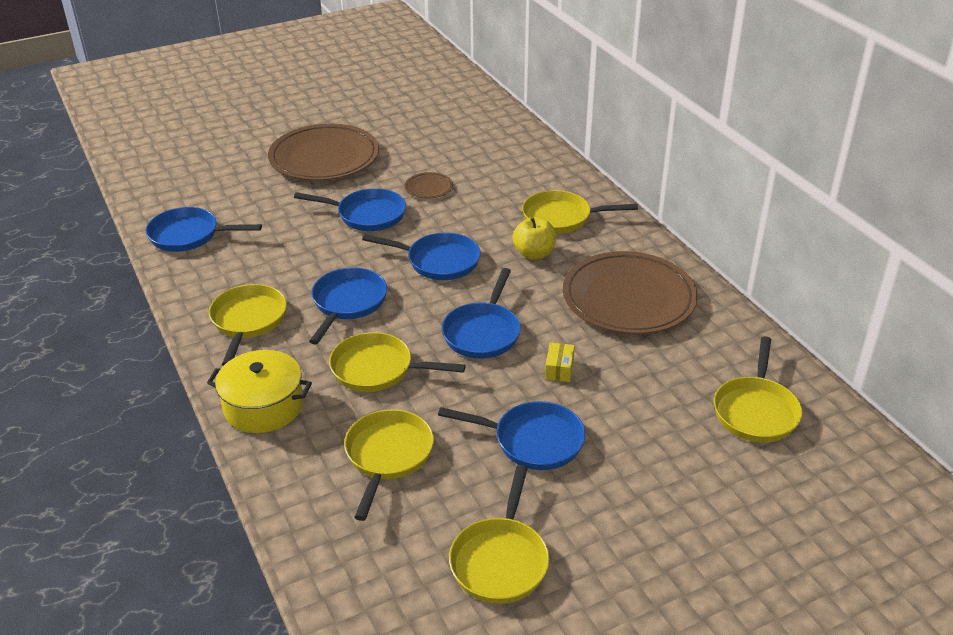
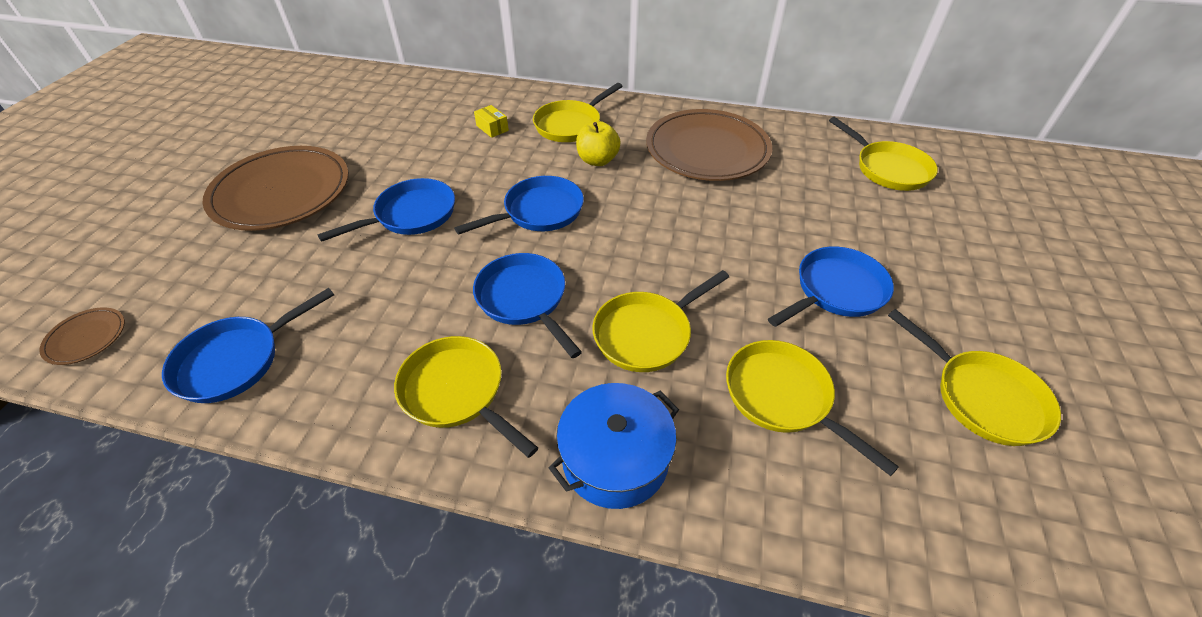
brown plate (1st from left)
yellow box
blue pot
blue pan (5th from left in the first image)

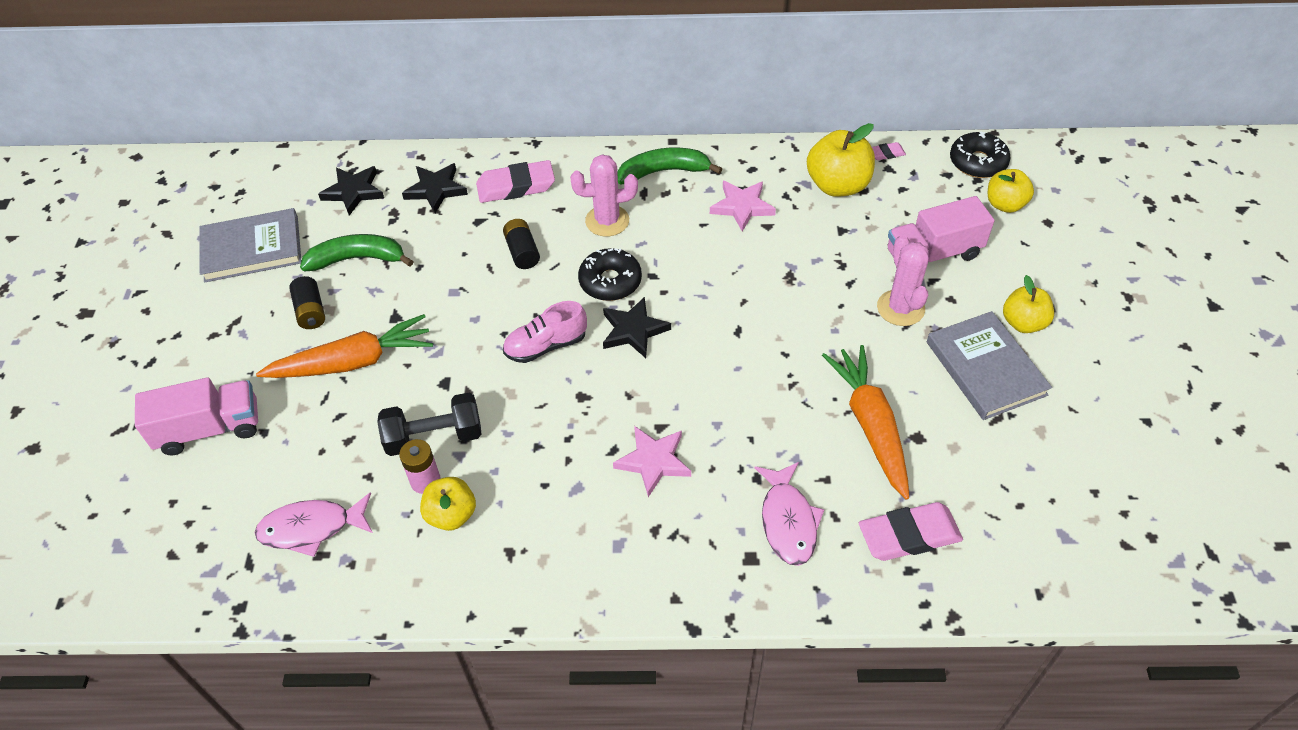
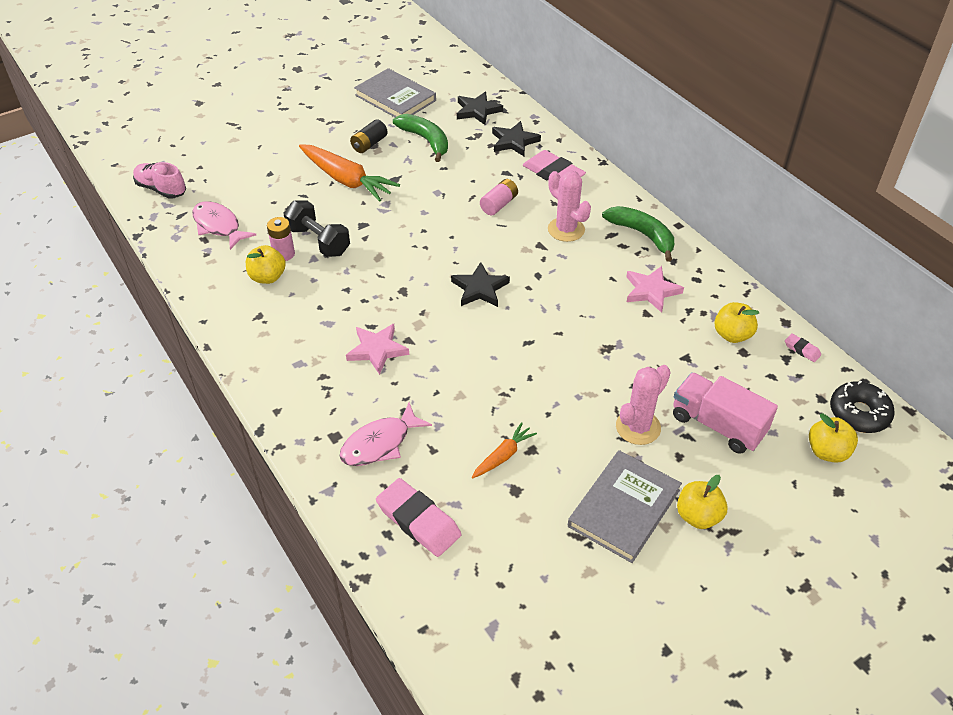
pink shoe
orange carrot (2nd from left)
pink battery (2nd from left)
yellow apple (3rd from left)
pink truck (1st from left in the first image)
black donut (1st from left in the first image)

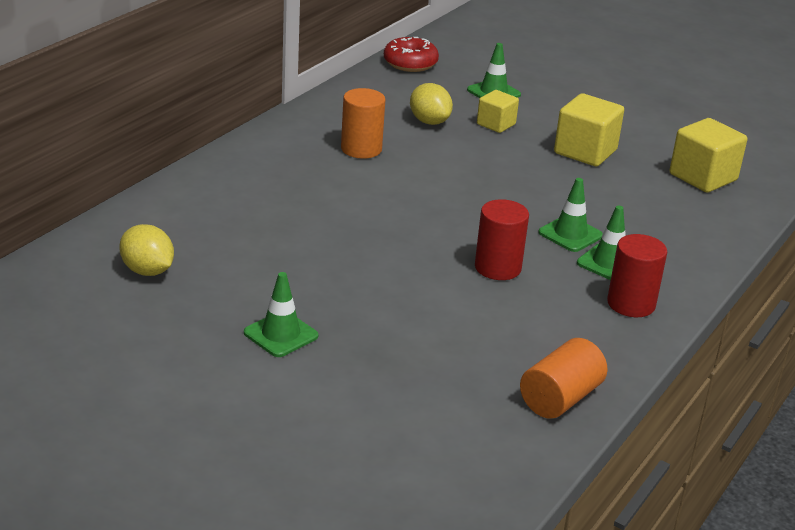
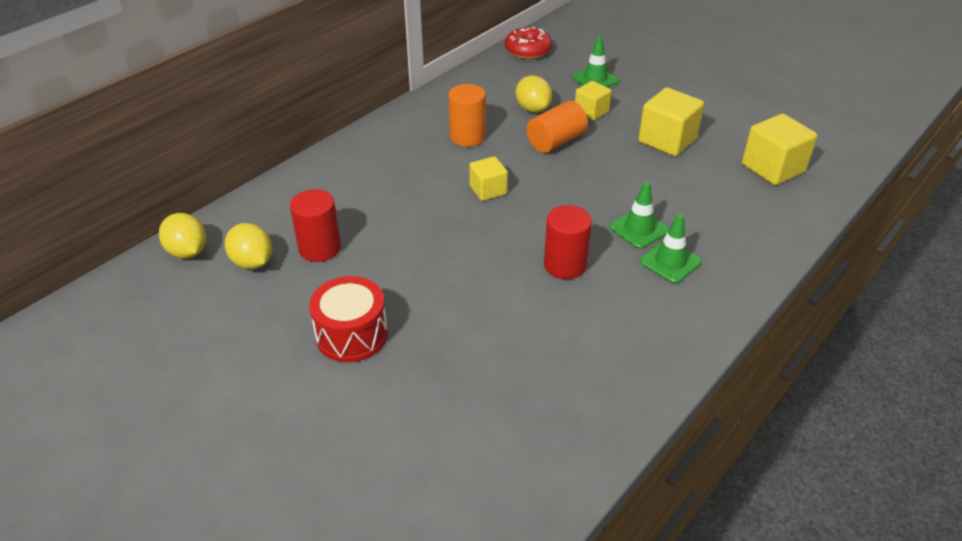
yellow lemon (1st from left)
red cylinder (1st from left)
red drum
yellow cube (1st from left)
orange cylinder (2nd from left)

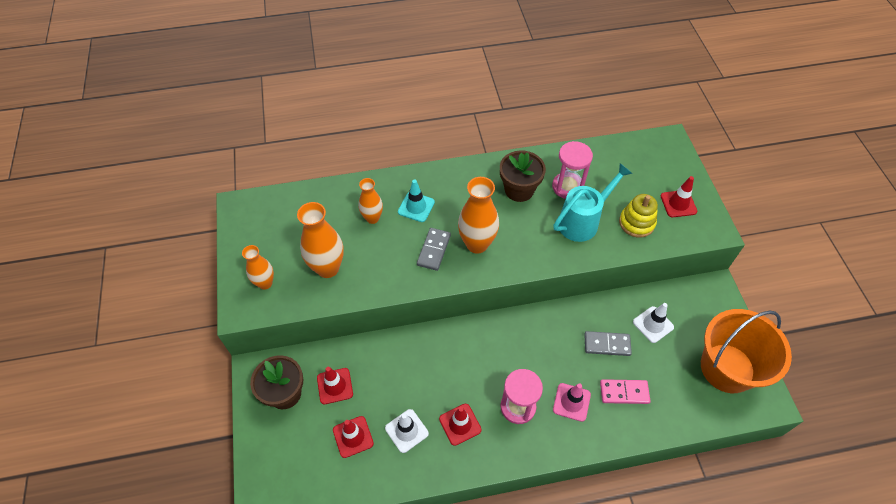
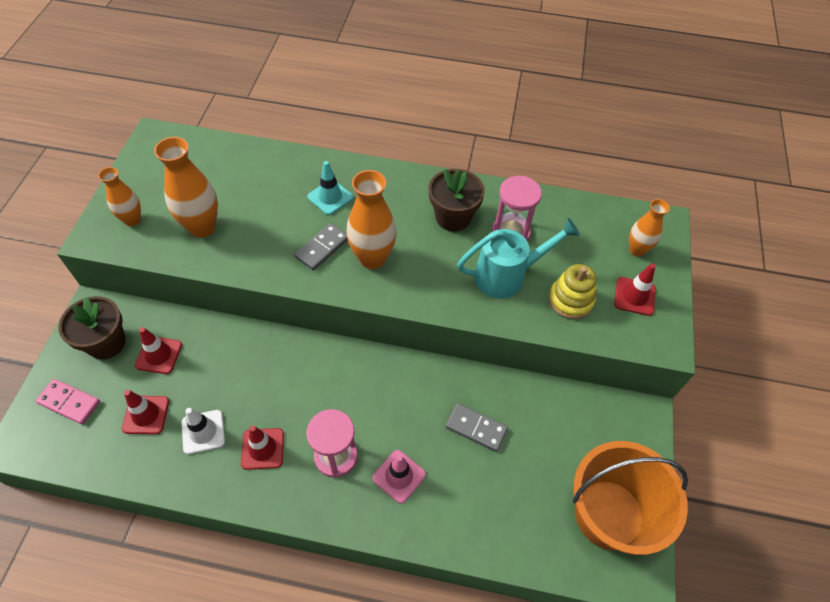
pink domino
orange vase (4th from left)
white traffic cone (2nd from left in the first image)

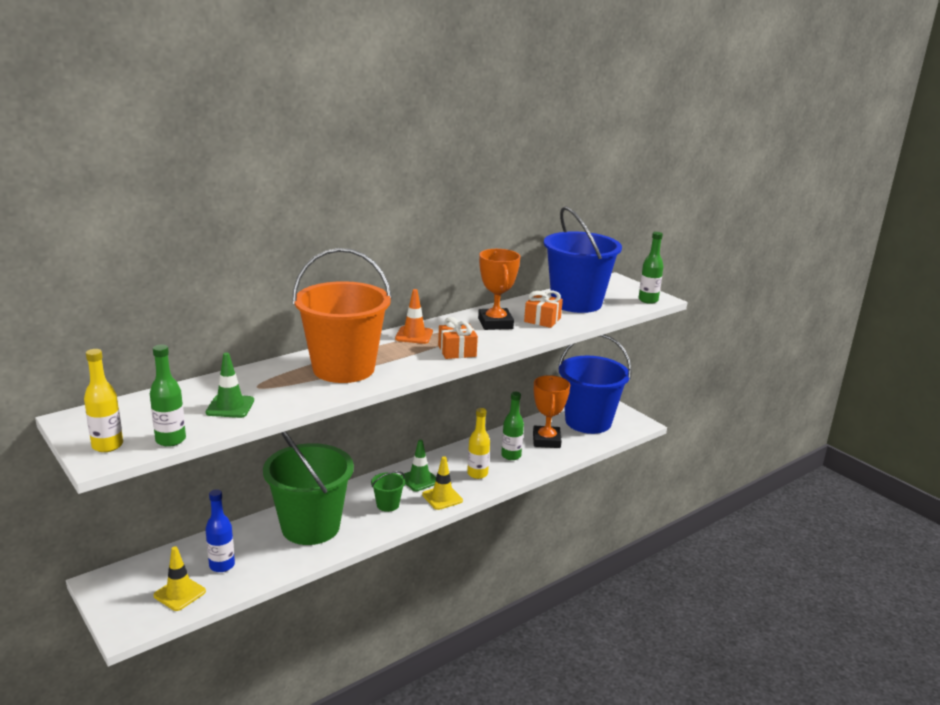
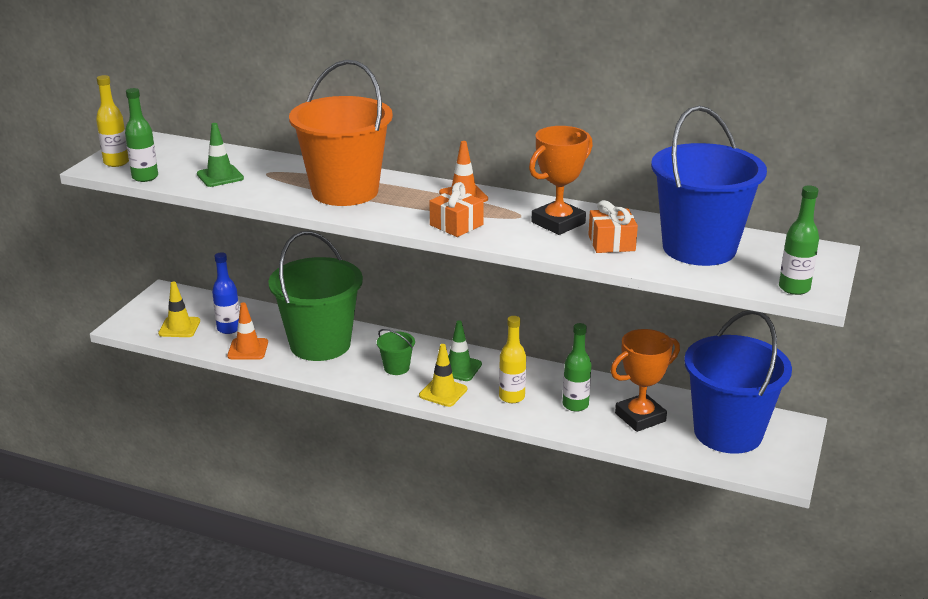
orange traffic cone (1st from left)

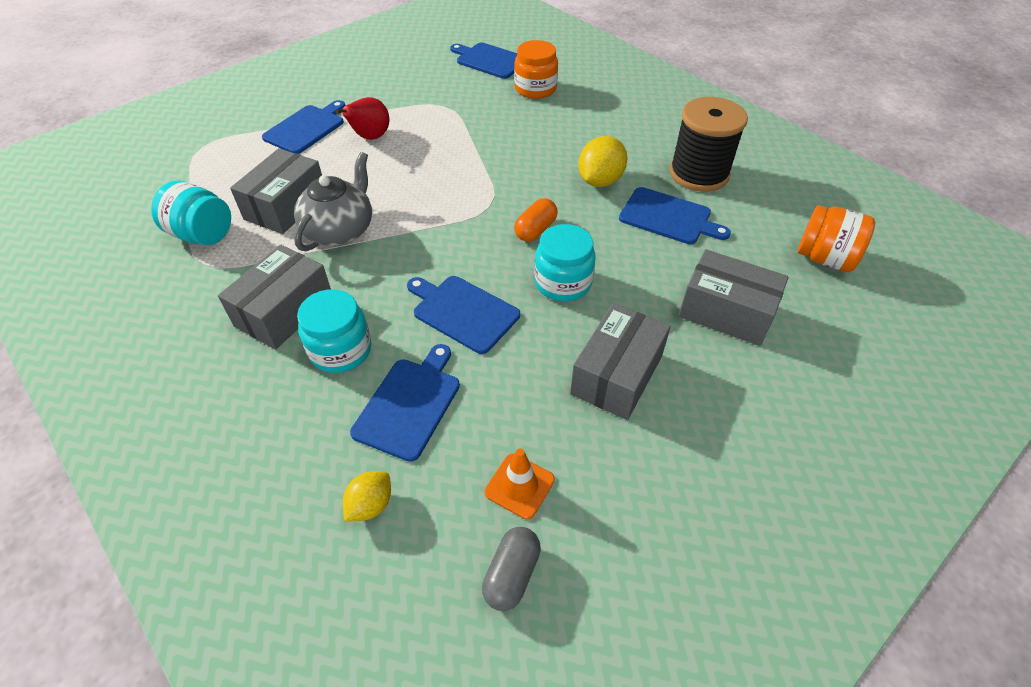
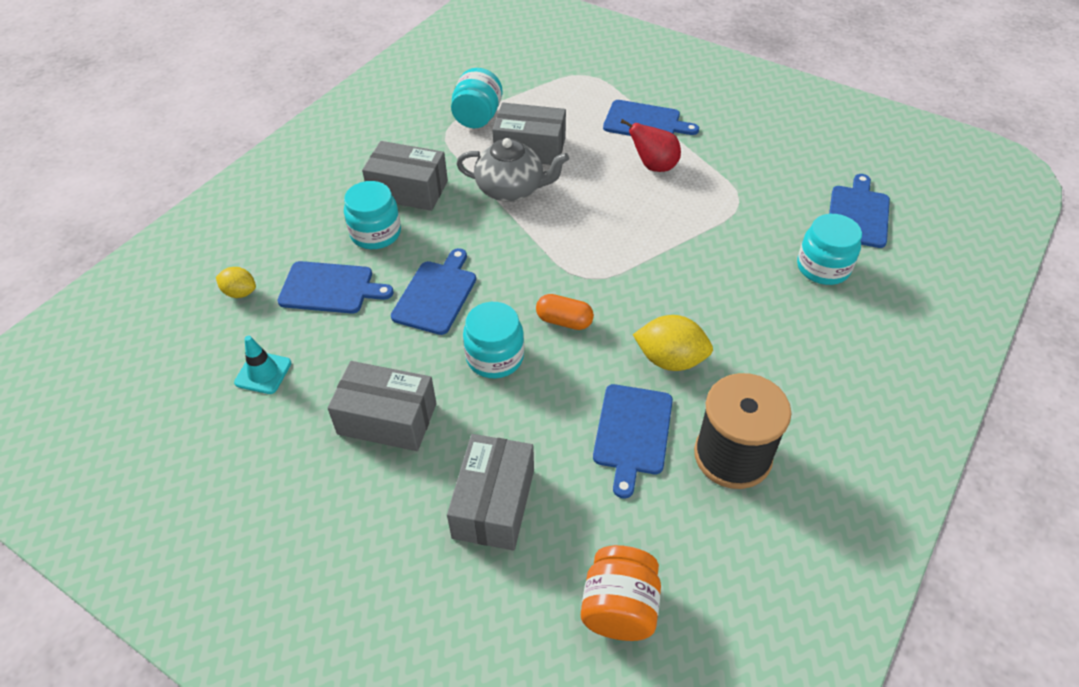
turquoise traffic cone
turquoise jar (4th from left)
grey capsule

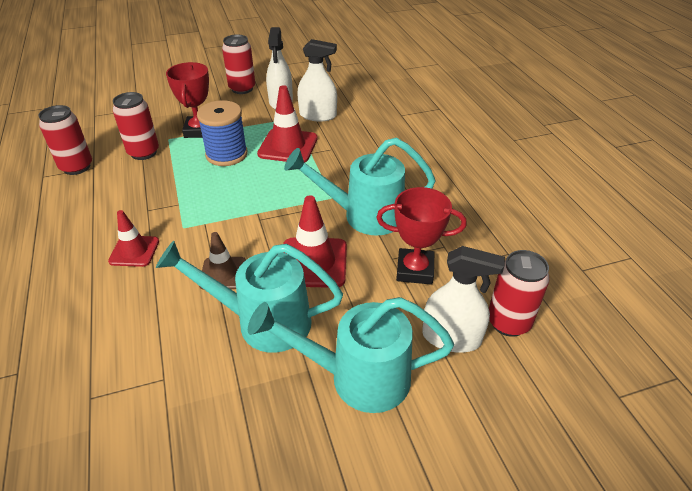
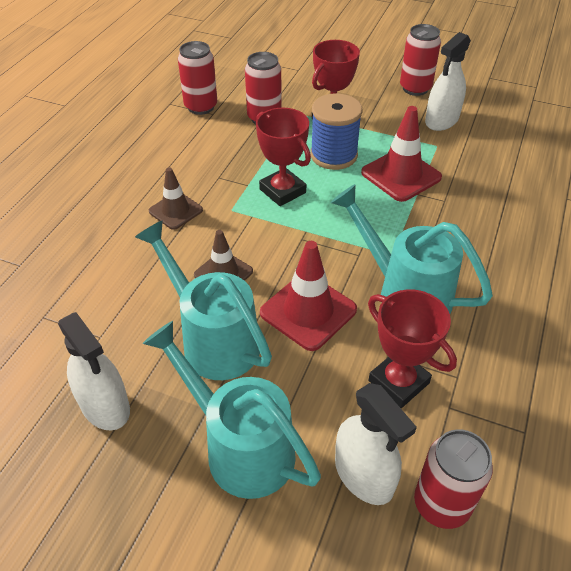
white spray bottle (1st from left)
brown traffic cone (1st from left)
red trophy (1st from left)

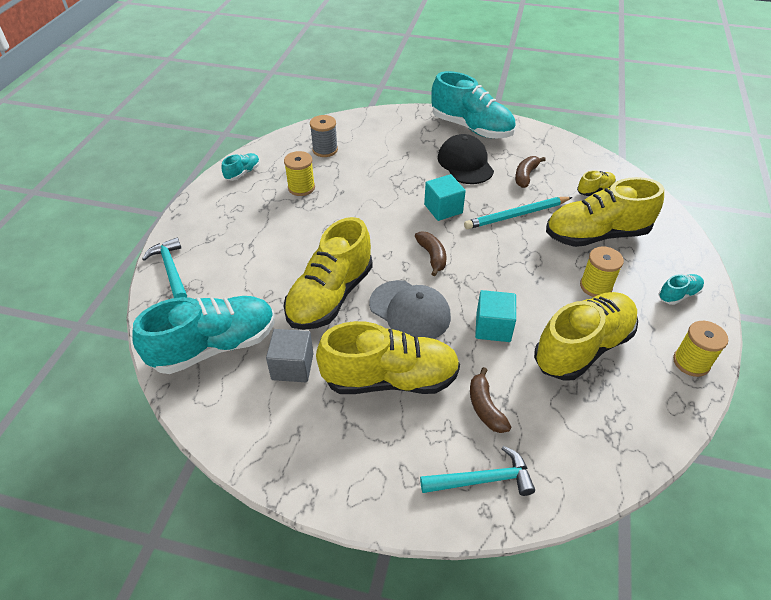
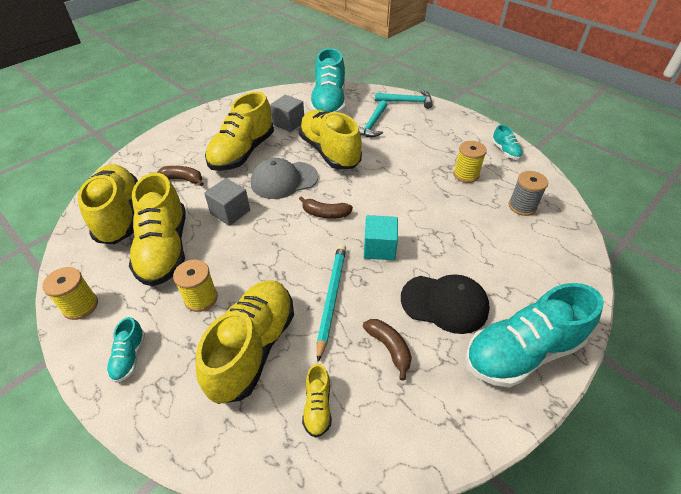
yellow shoe (1st from left)
grey cube (1st from left)
turquoise hammer (1st from left)

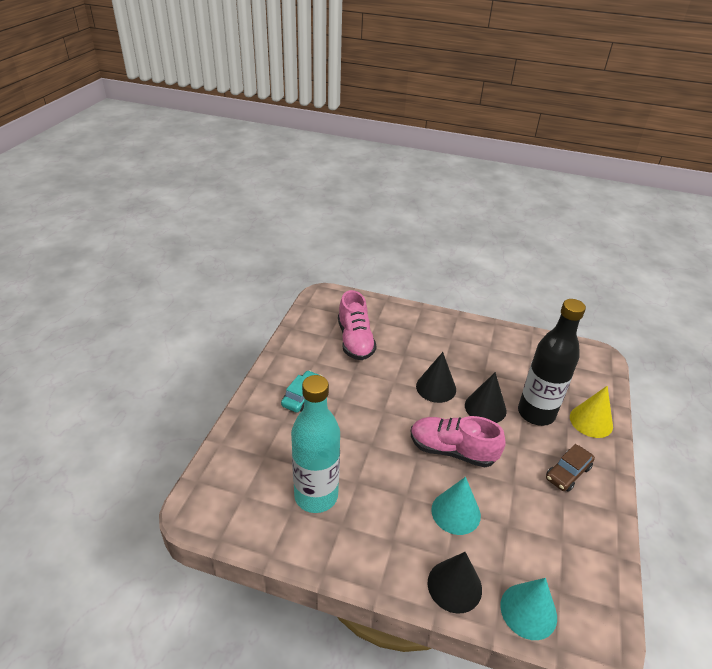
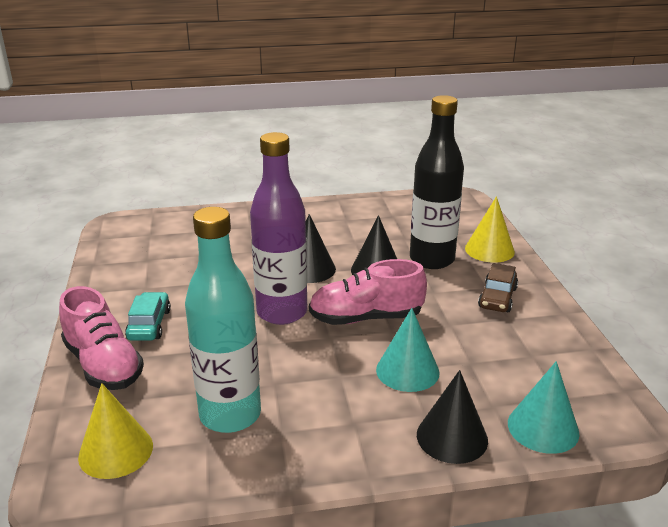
pink shoe (1st from left)
yellow cone (1st from left)
purple bottle

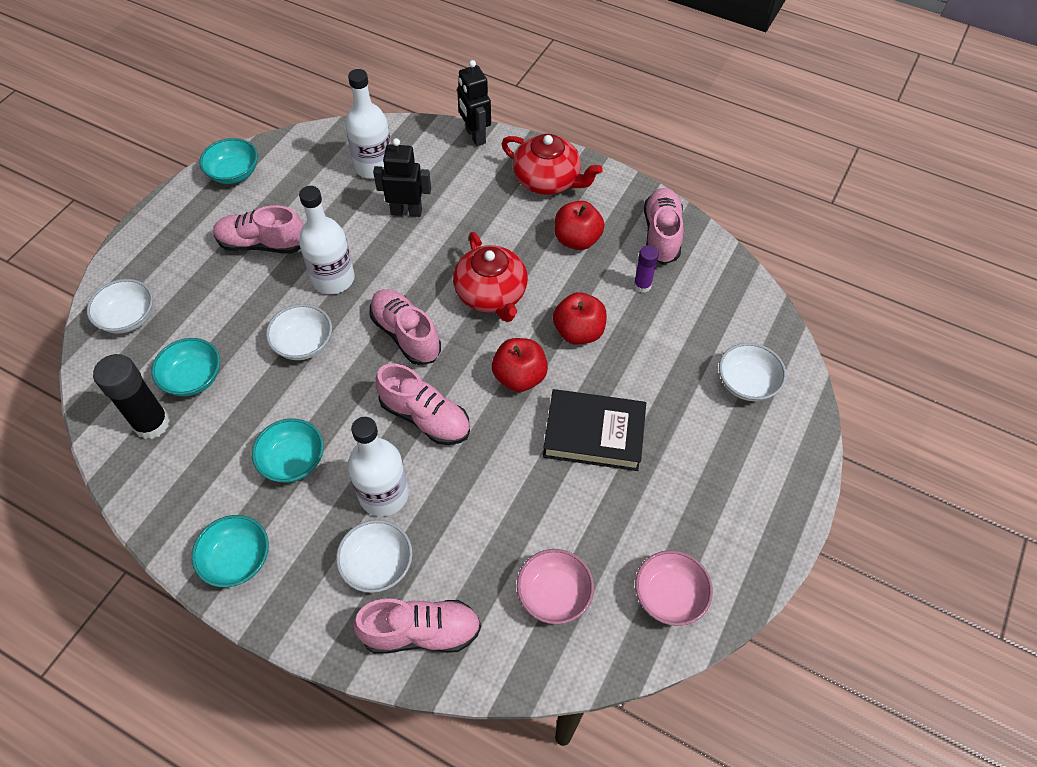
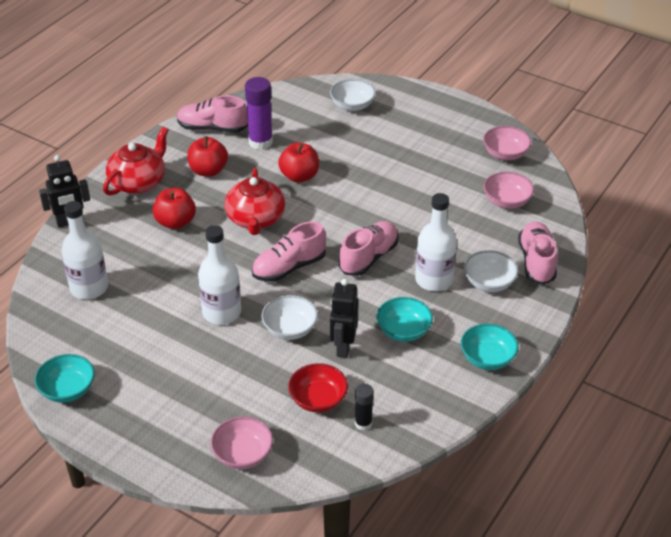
red apple (1st from left)
pink bowl (1st from left)
red teapot (2nd from left)
purple glue stick
red bowl
black robot (2nd from left)
black glue stick
pink shoe (1st from left in the first image)
black book

